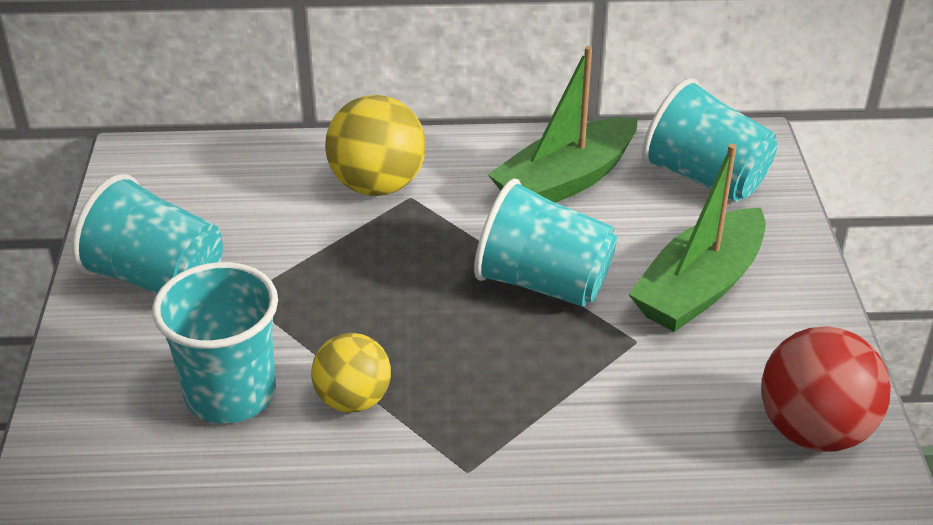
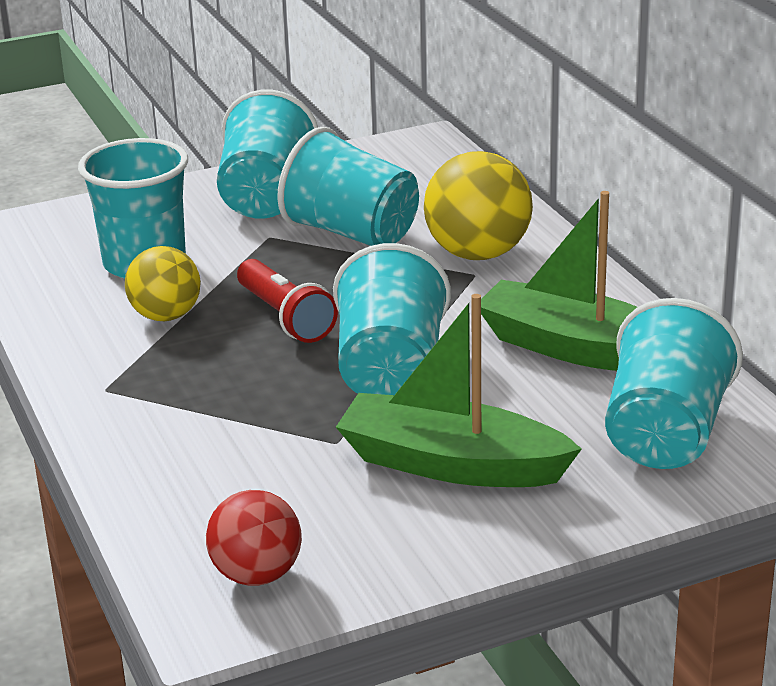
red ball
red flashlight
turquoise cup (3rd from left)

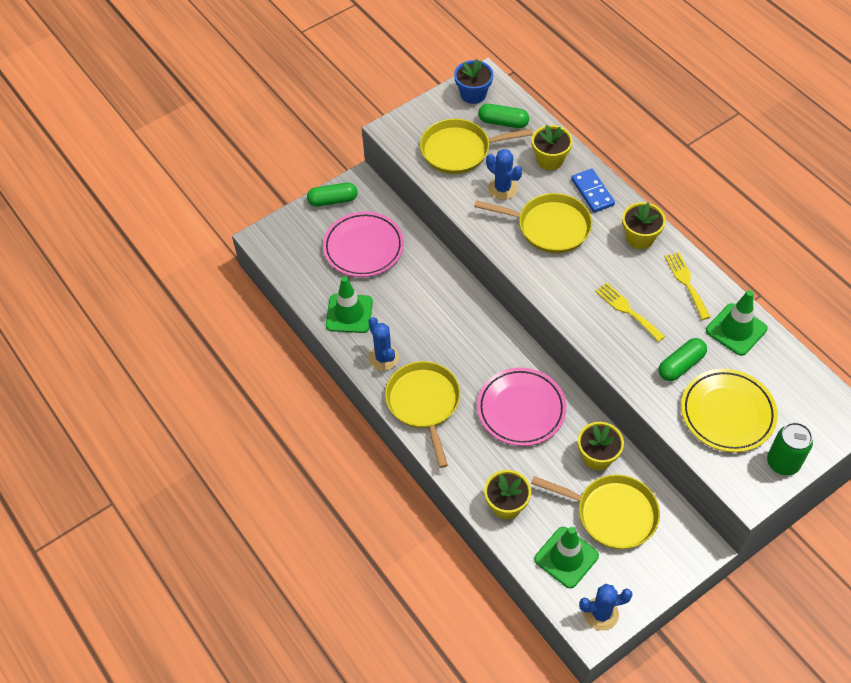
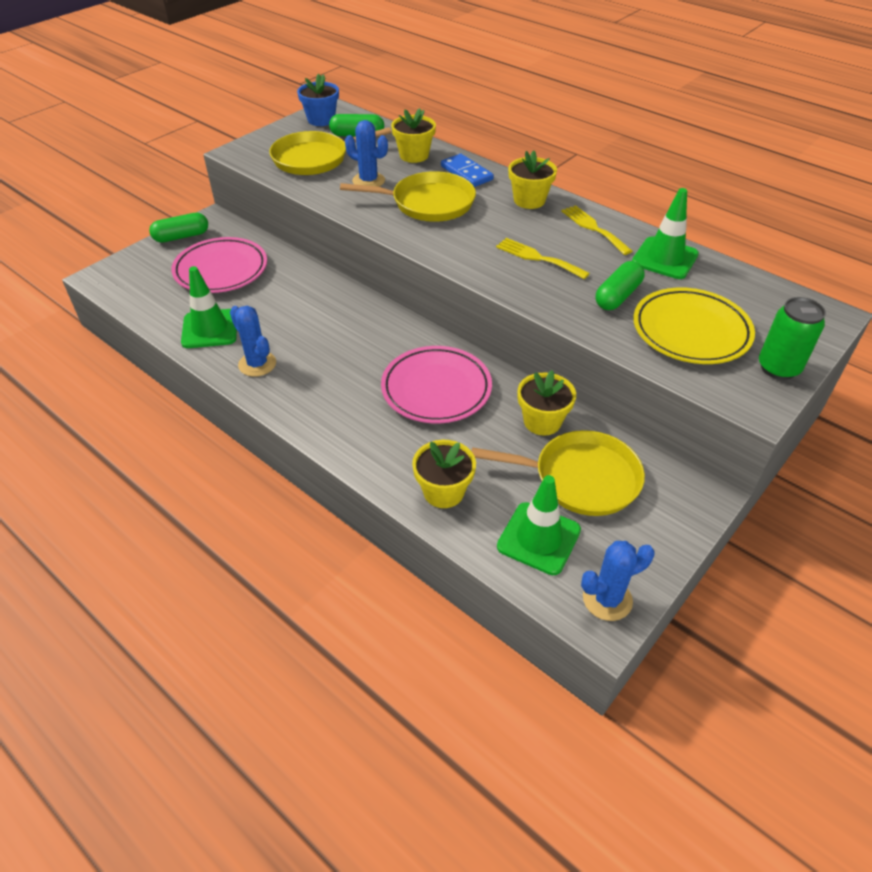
yellow pan (1st from left in the first image)

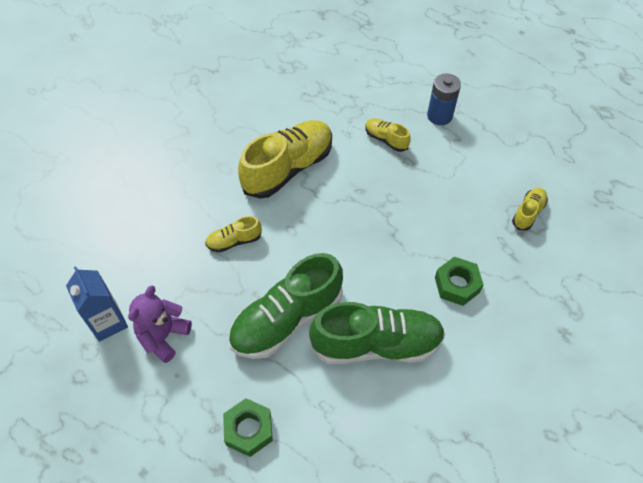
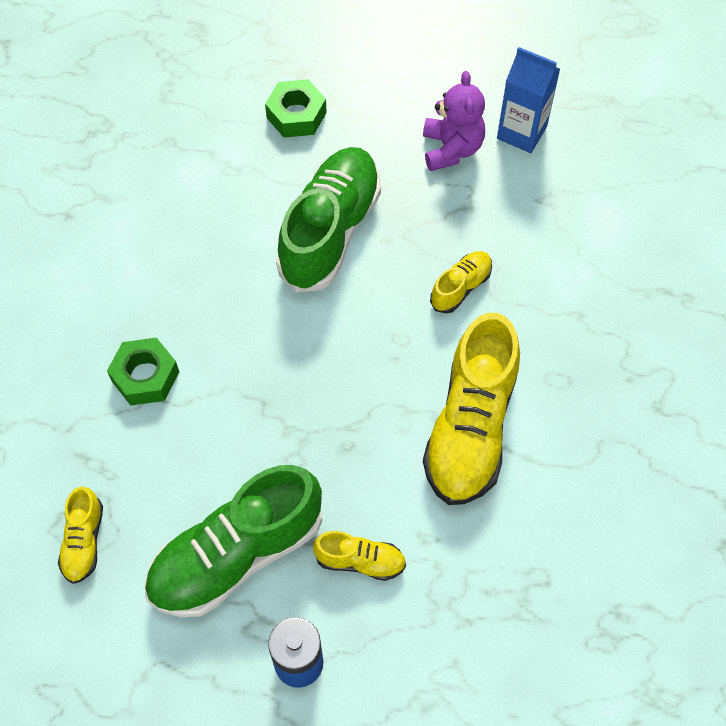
green shoe (1st from left)

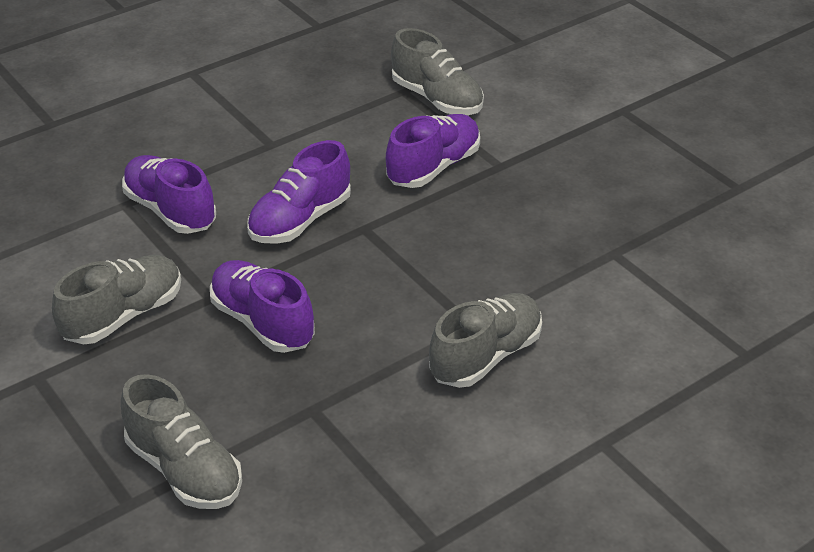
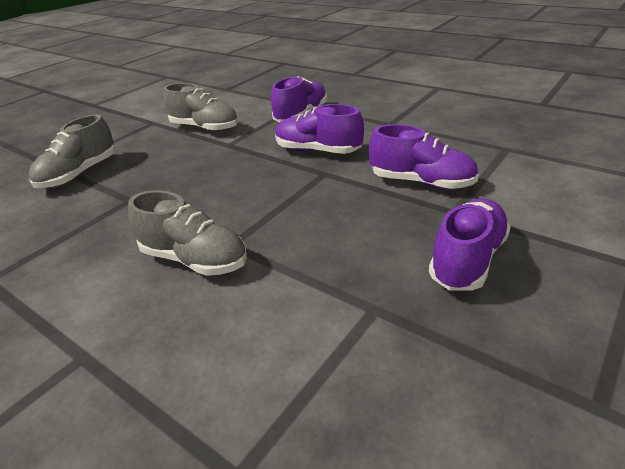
purple shoe (4th from left)
grey shoe (3rd from left in the first image)

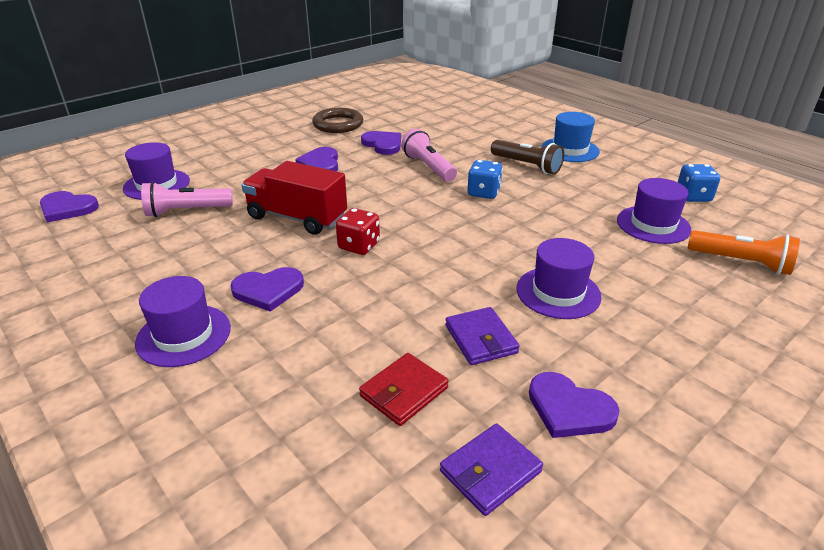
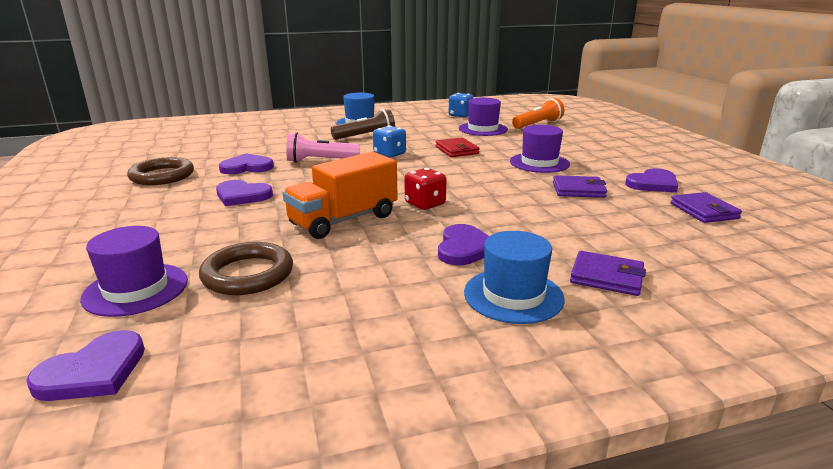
brown ring (2nd from left)
orange truck
red wallet
blue hat (2nd from left)
purple wallet (2nd from left)

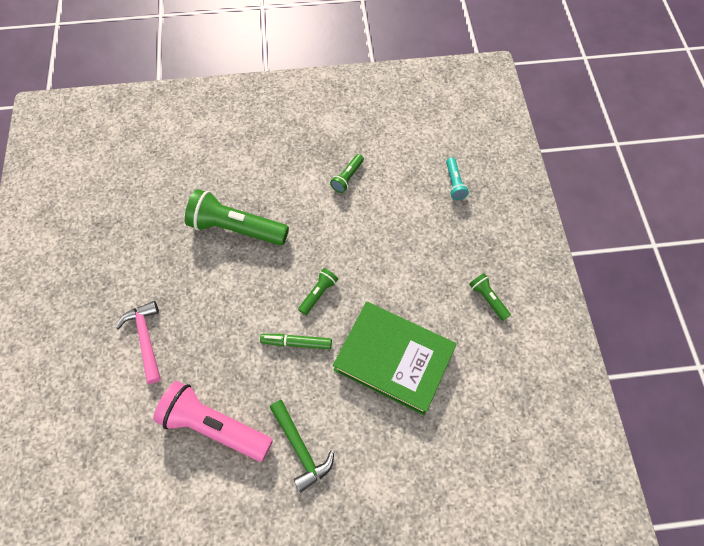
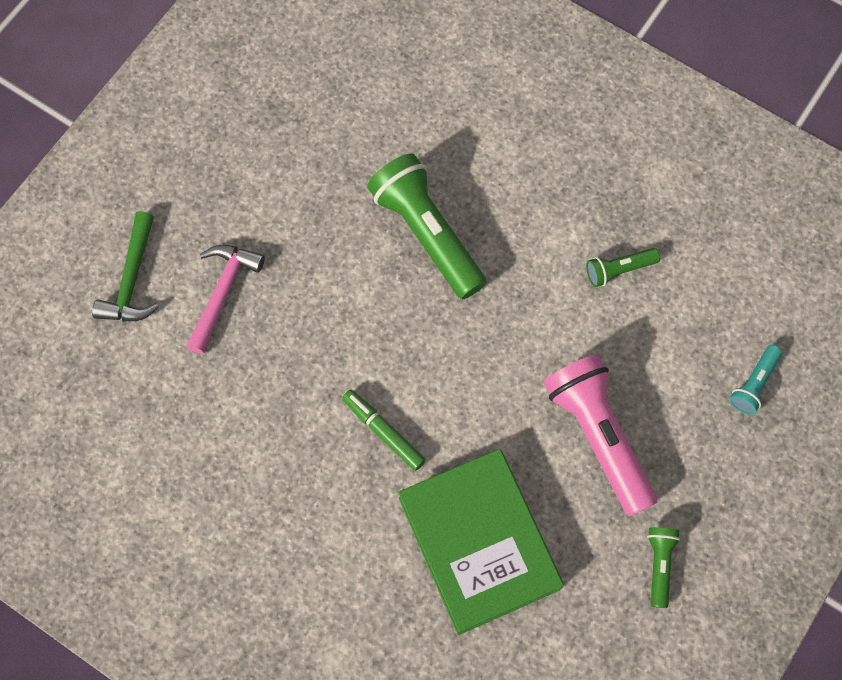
green hammer
pink flashlight
green flashlight (2nd from left in the first image)

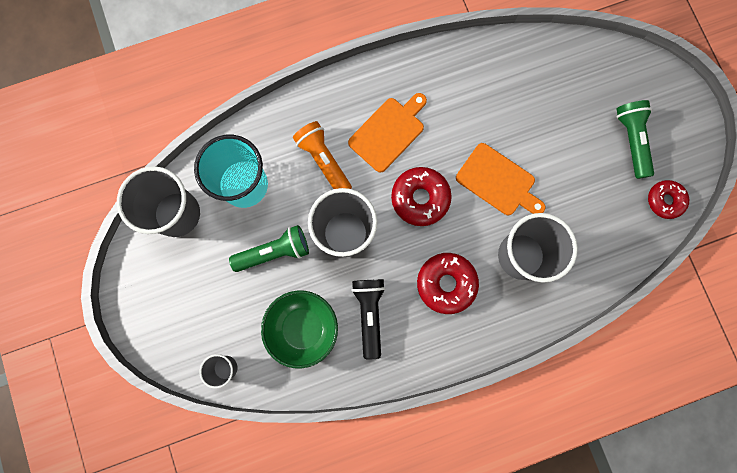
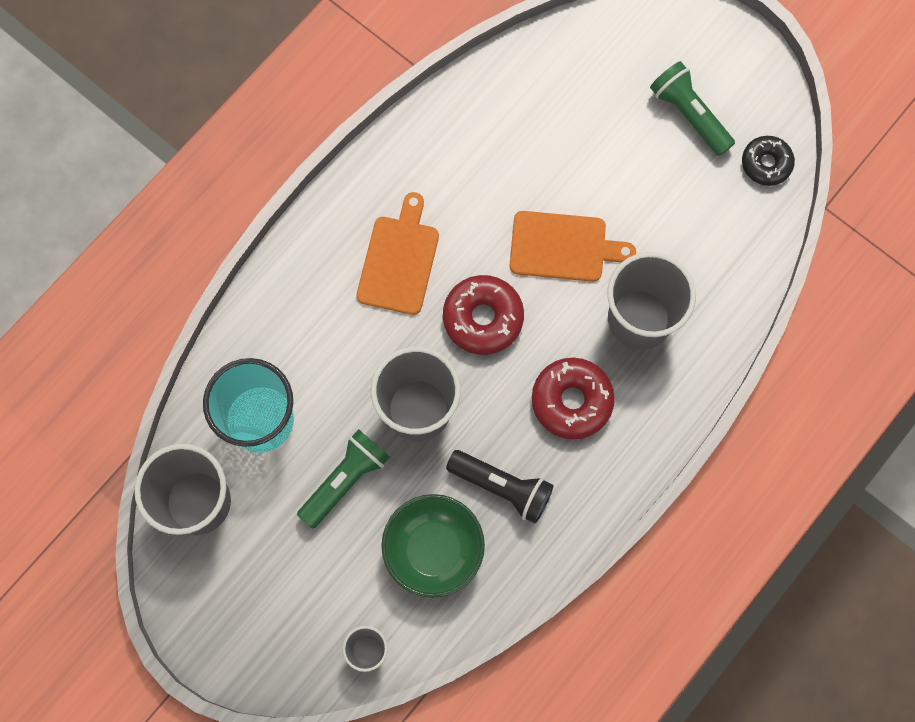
black flashlight
black donut
orange flashlight

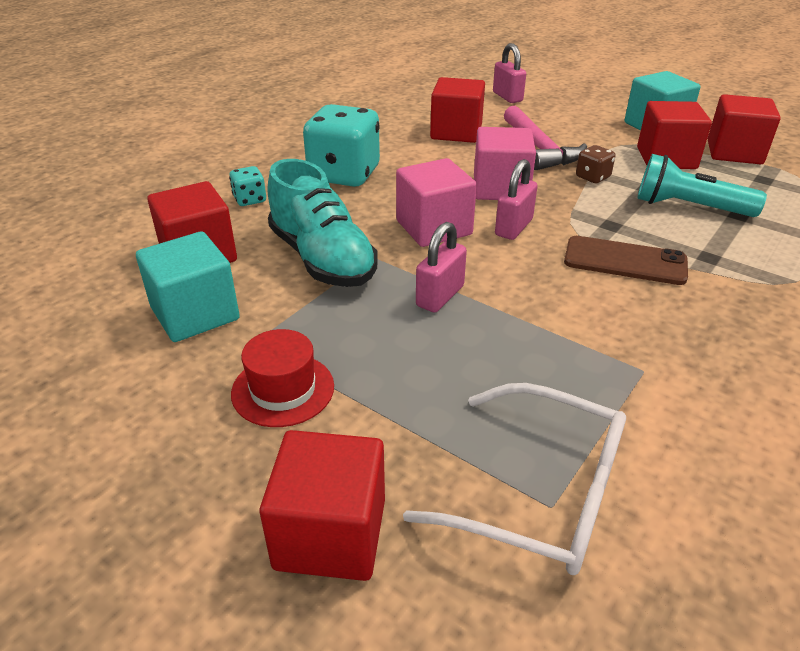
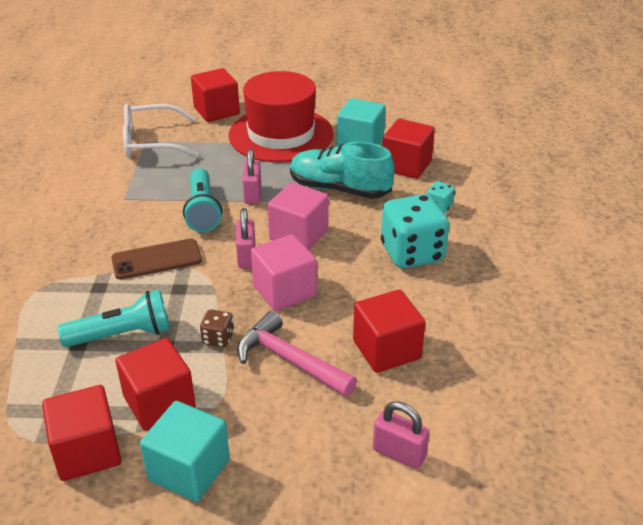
turquoise flashlight (2nd from left)
red hat

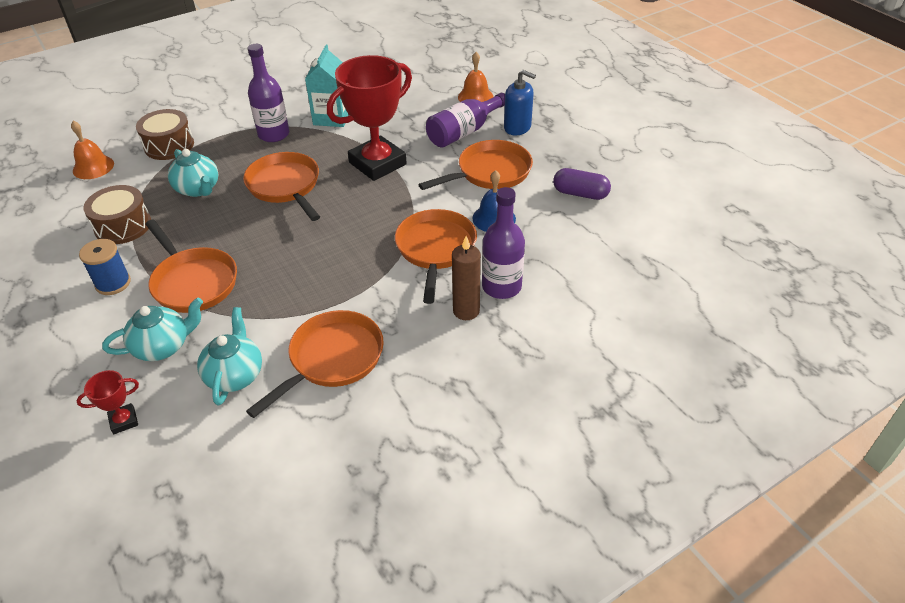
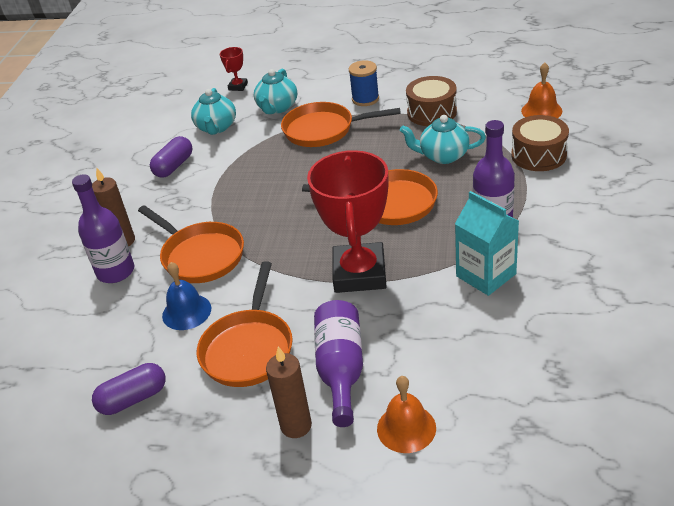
purple capsule (2nd from left)
turquoise teapot (1st from left)
brown candle (2nd from left)

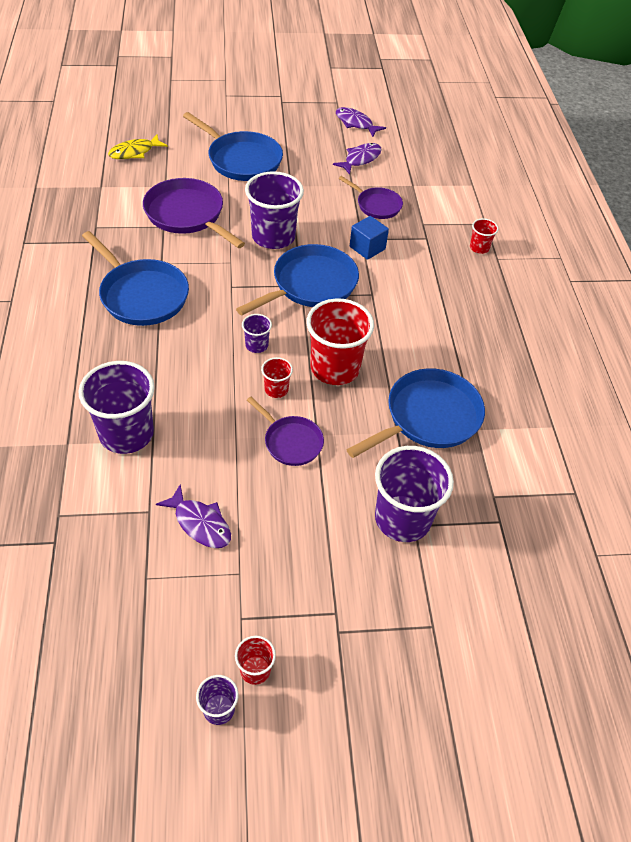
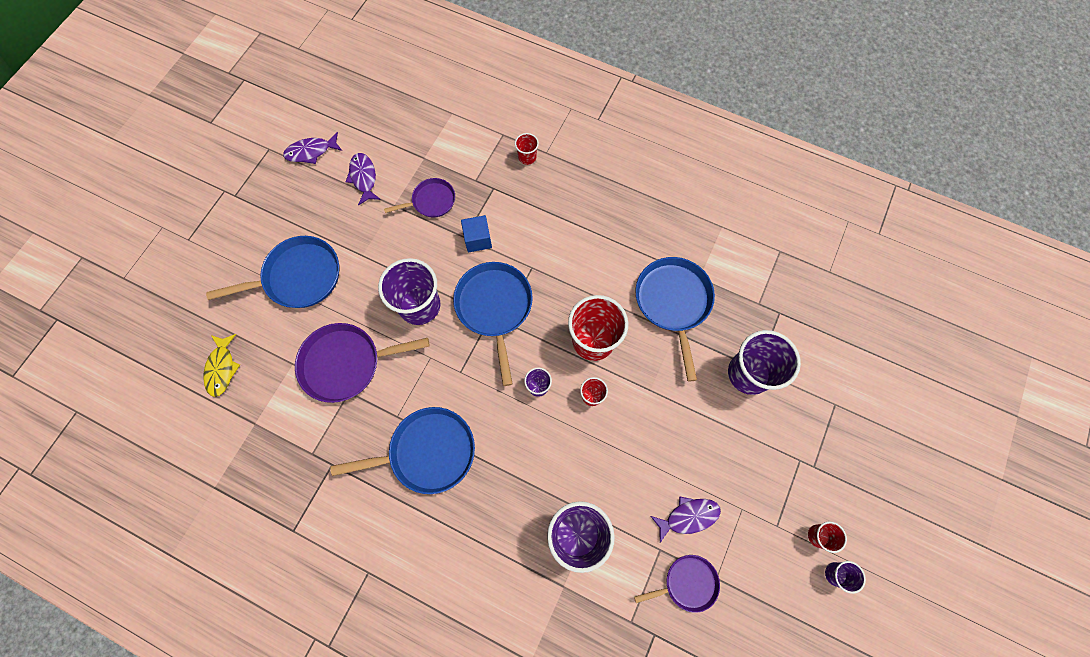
purple pan (3rd from left)

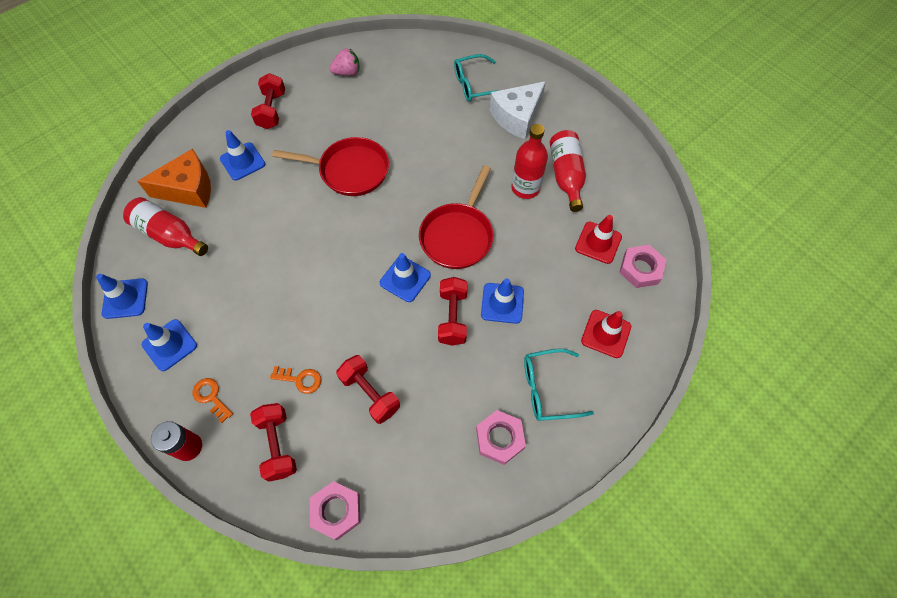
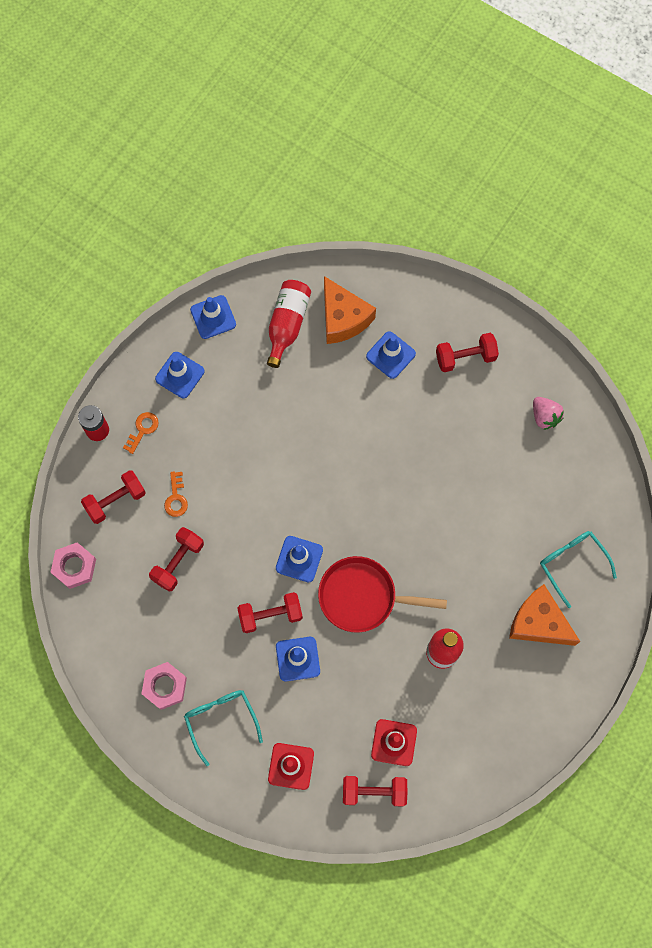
red dumbbell (4th from left)
orange cheese (2nd from left)
red pan (1st from left in the first image)
red bottle (3rd from left in the first image)

